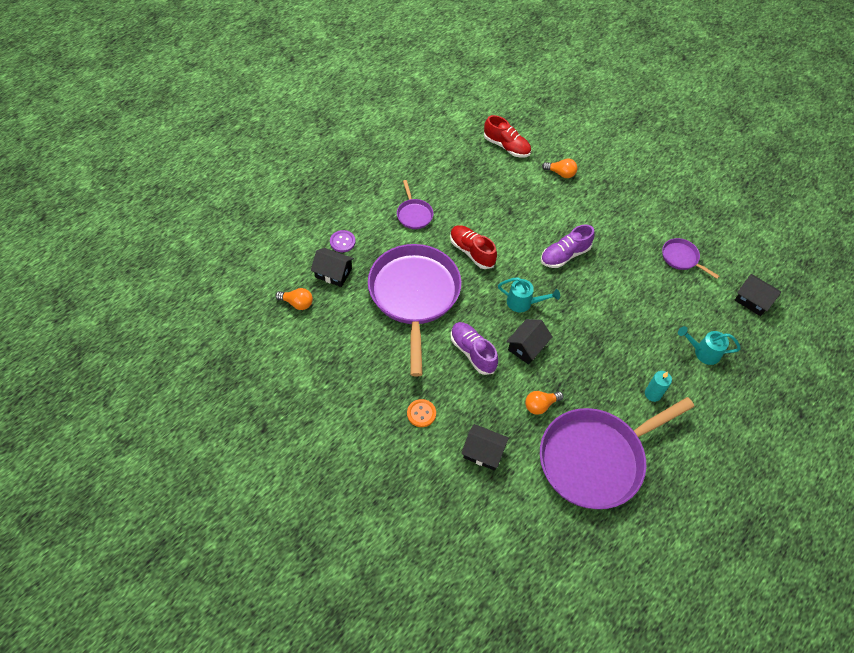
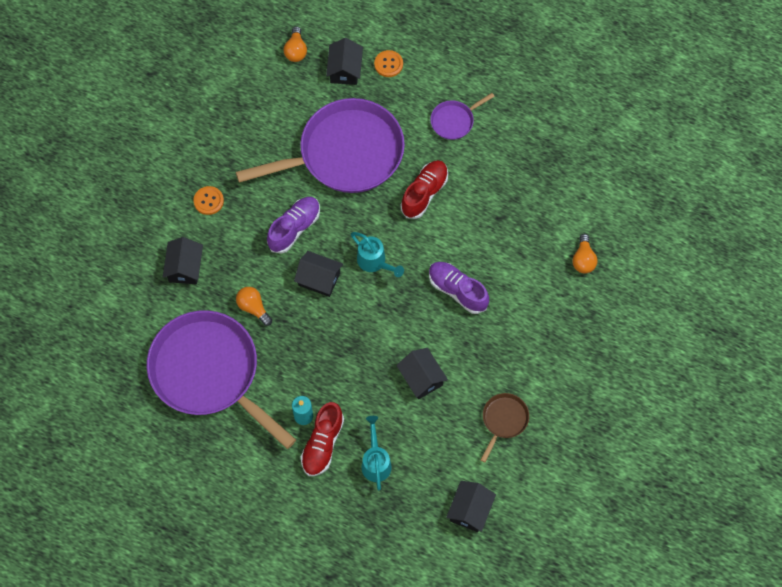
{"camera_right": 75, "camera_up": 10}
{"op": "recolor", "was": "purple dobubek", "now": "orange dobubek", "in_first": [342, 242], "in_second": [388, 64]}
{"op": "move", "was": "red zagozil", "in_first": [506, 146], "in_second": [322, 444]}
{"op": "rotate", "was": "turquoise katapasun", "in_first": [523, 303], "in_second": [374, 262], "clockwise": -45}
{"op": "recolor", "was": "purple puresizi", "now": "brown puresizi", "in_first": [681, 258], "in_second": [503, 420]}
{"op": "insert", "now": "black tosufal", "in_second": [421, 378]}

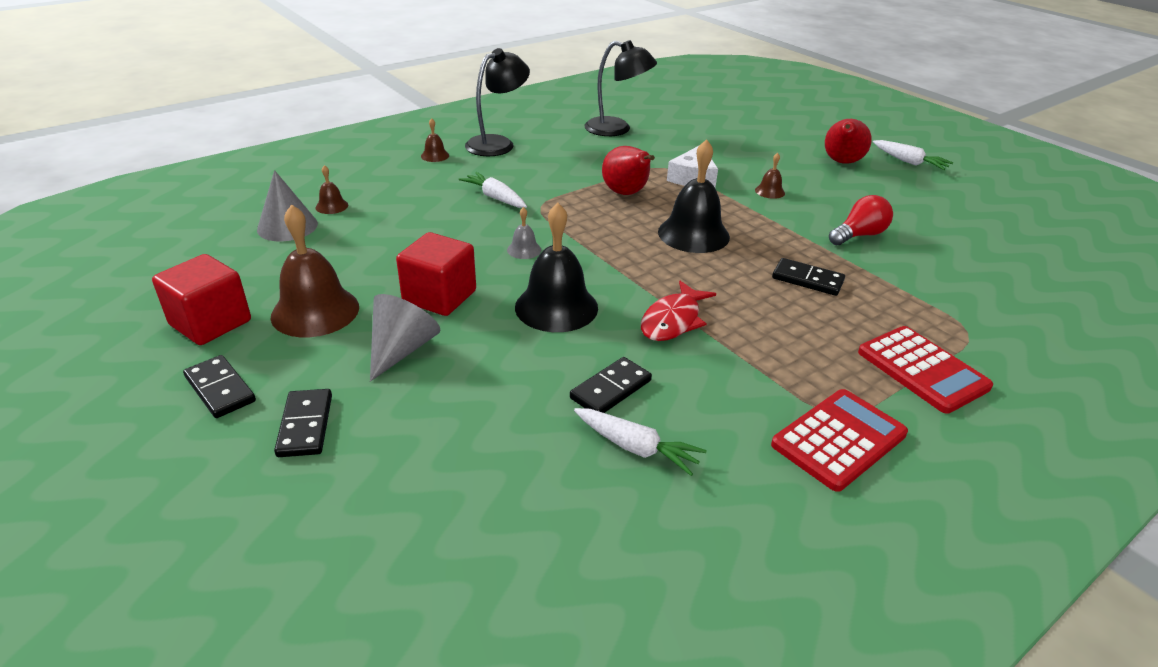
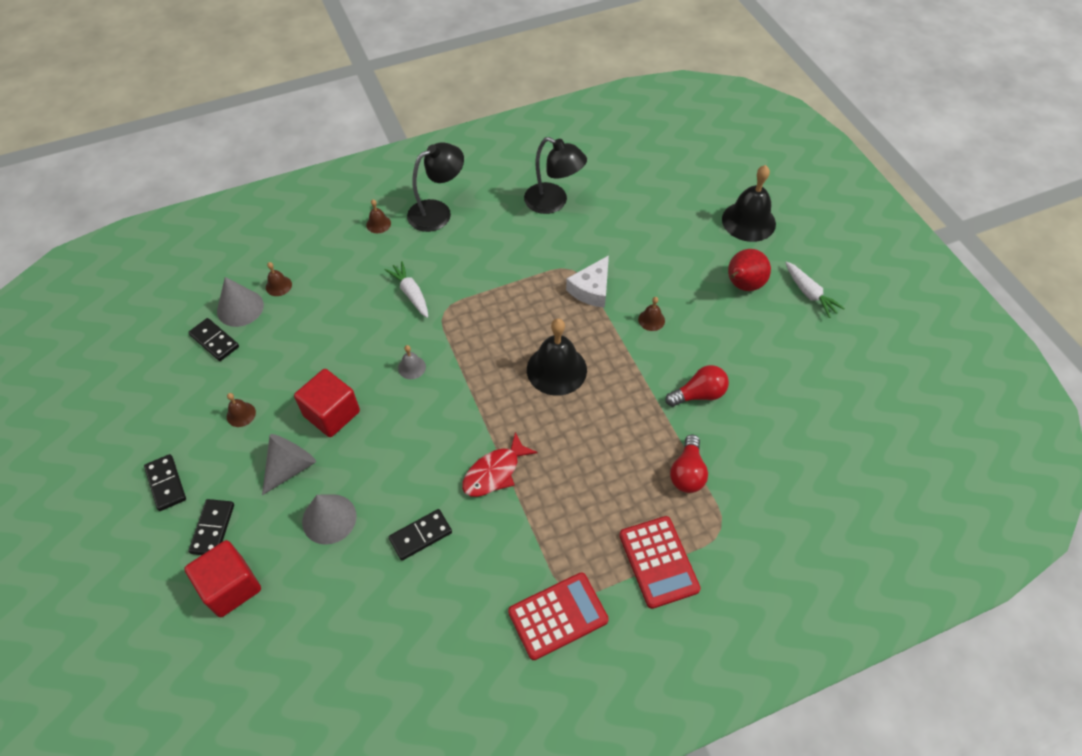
{"camera_right": 15, "camera_up": 20}
{"op": "move", "was": "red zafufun", "in_first": [210, 323], "in_second": [231, 587]}
{"op": "resize", "was": "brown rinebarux", "in_first": [315, 311], "in_second": [241, 414], "ratio": 0.46}
{"op": "move", "was": "black rinebarux", "in_first": [556, 307], "in_second": [748, 221]}
{"op": "delete", "was": "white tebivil", "in_first": [636, 448]}
{"op": "delete", "was": "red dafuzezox", "in_first": [626, 193]}
{"op": "move", "was": "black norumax", "in_first": [807, 280], "in_second": [214, 341]}
{"op": "insert", "now": "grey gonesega", "in_second": [329, 519]}
{"op": "insert", "now": "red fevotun", "in_second": [687, 473]}

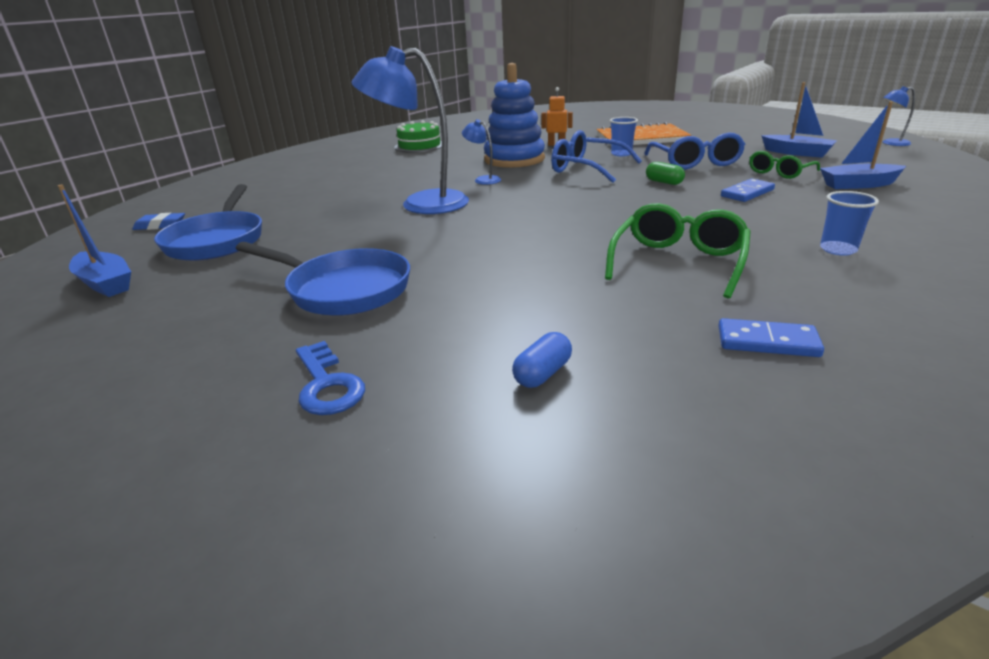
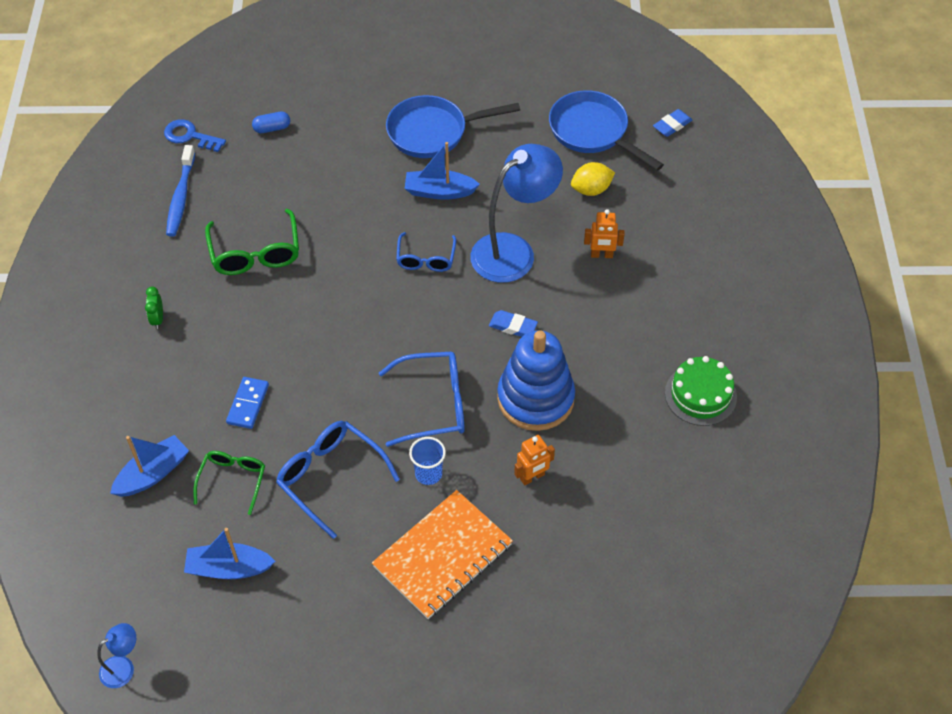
{"camera_right": 140, "camera_up": 25}
{"op": "move", "was": "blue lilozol", "in_first": [106, 283], "in_second": [439, 191]}
{"op": "move", "was": "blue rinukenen", "in_first": [327, 385], "in_second": [190, 136]}
{"op": "replace", "was": "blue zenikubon", "now": "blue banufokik", "in_first": [483, 180], "in_second": [513, 326]}
{"op": "rotate", "was": "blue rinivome", "in_first": [542, 373], "in_second": [272, 128], "clockwise": 75}
{"op": "delete", "was": "green rinivome", "in_first": [664, 182]}
{"op": "replace", "was": "blue norumax", "now": "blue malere", "in_first": [767, 342], "in_second": [181, 197]}
{"op": "replace", "was": "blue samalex", "now": "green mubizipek", "in_first": [838, 249], "in_second": [158, 319]}
{"op": "insert", "now": "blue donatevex", "in_second": [426, 259]}
{"op": "insert", "now": "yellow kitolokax", "in_second": [591, 190]}
{"op": "insert", "now": "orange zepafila", "in_second": [601, 255]}

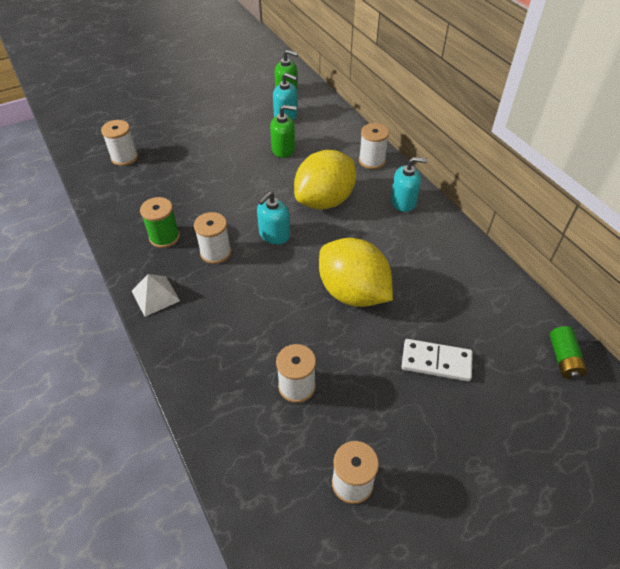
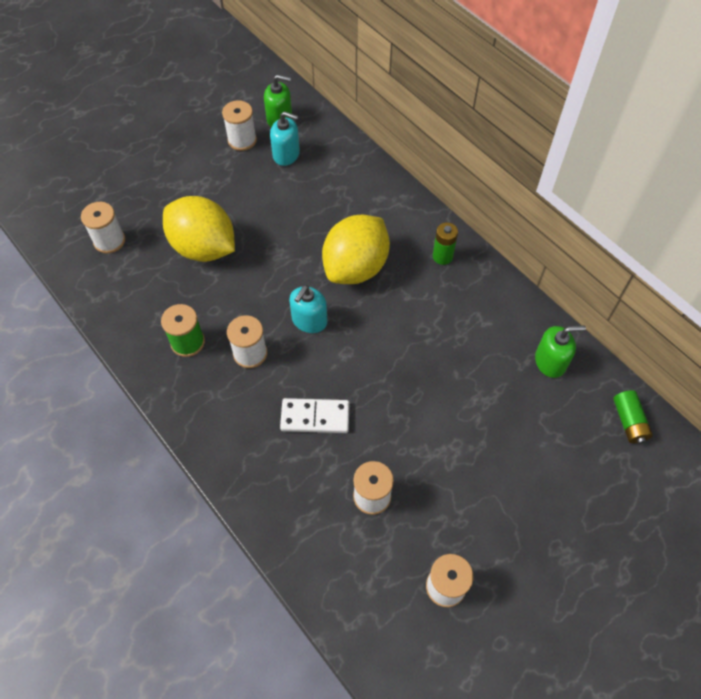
{"camera_right": -10, "camera_up": 10}
{"op": "delete", "was": "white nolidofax", "in_first": [155, 296]}
{"op": "move", "was": "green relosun", "in_first": [283, 149], "in_second": [550, 361]}
{"op": "move", "was": "yellow kitolokax", "in_first": [353, 292], "in_second": [204, 248]}
{"op": "move", "was": "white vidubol", "in_first": [372, 161], "in_second": [242, 140]}
{"op": "replace", "was": "turquoise relosun", "now": "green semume", "in_first": [403, 202], "in_second": [442, 256]}
{"op": "move", "was": "white norumax", "in_first": [436, 362], "in_second": [315, 417]}

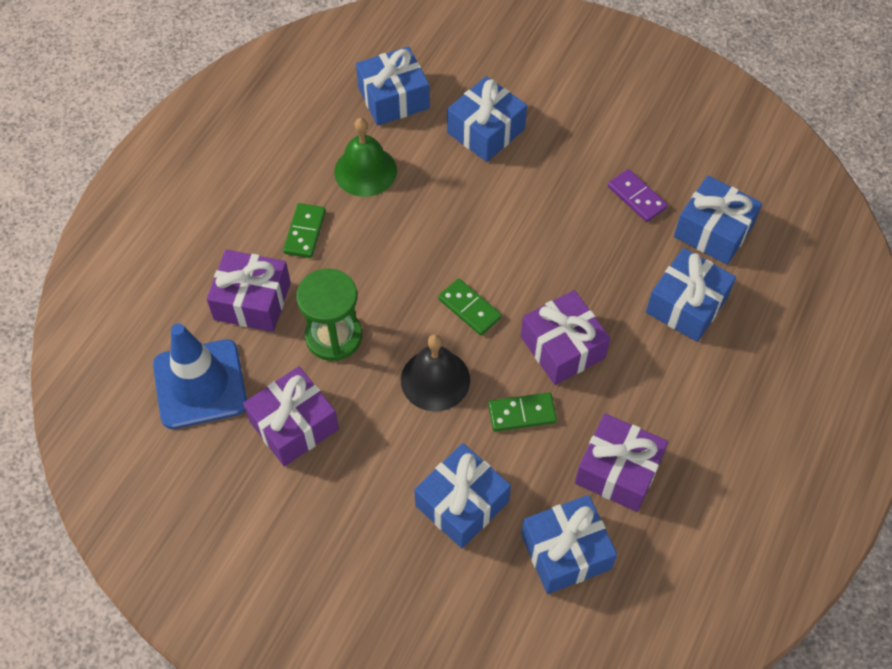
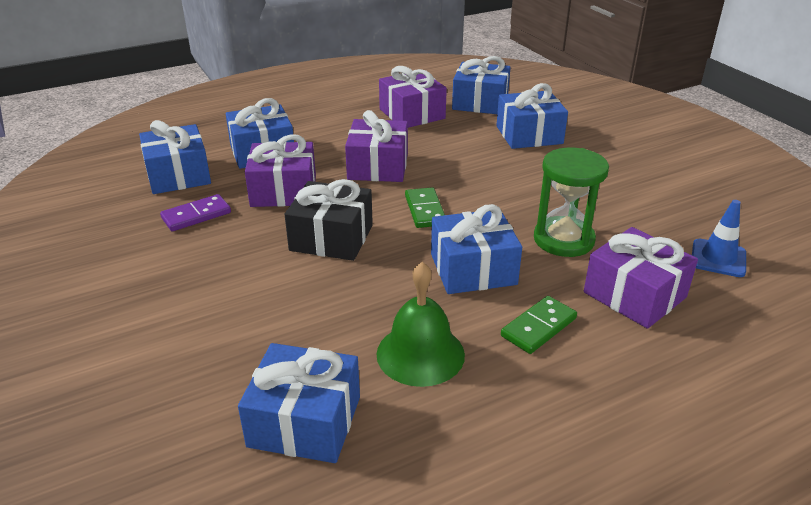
{"camera_right": -145, "camera_up": -25}
{"op": "resize", "was": "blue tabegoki", "in_first": [200, 384], "in_second": [718, 258], "ratio": 0.55}
{"op": "move", "was": "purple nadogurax", "in_first": [294, 425], "in_second": [283, 191]}
{"op": "delete", "was": "black rinebarux", "in_first": [435, 380]}
{"op": "move", "was": "blue nadogurax", "in_first": [486, 131], "in_second": [473, 269]}
{"op": "delete", "was": "green norumax", "in_first": [522, 413]}
{"op": "rotate", "was": "purple norumax", "in_first": [637, 197], "in_second": [196, 215], "clockwise": 60}
{"op": "insert", "now": "black nadogurax", "in_second": [331, 238]}

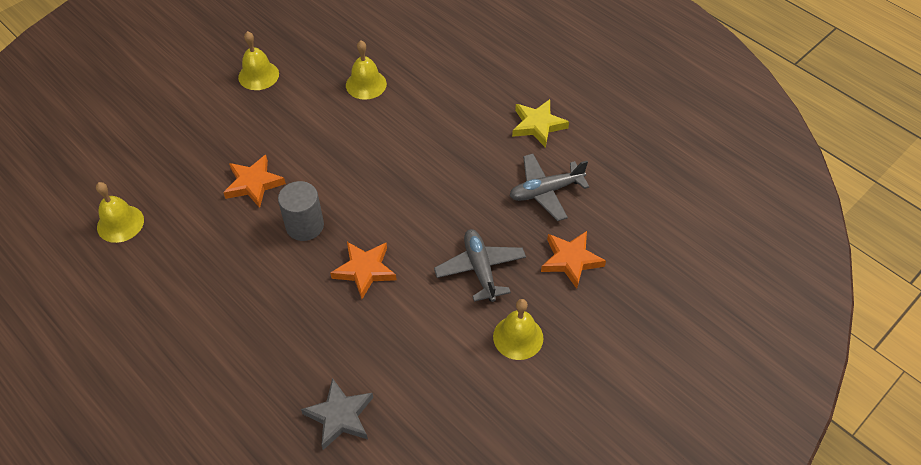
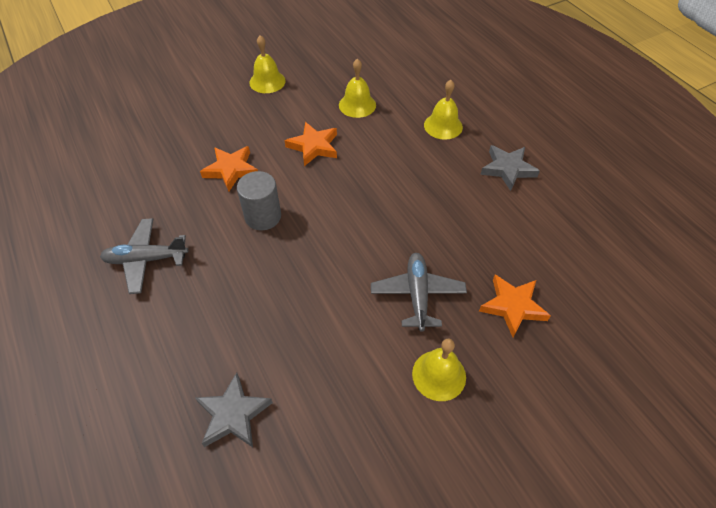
{"camera_right": 15, "camera_up": 0}
{"op": "move", "was": "yellow rinebarux", "in_first": [120, 223], "in_second": [443, 126]}
{"op": "move", "was": "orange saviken", "in_first": [364, 270], "in_second": [313, 146]}
{"op": "move", "was": "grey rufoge", "in_first": [545, 191], "in_second": [146, 259]}
{"op": "recolor", "was": "yellow saviken", "now": "grey saviken", "in_first": [538, 125], "in_second": [508, 169]}

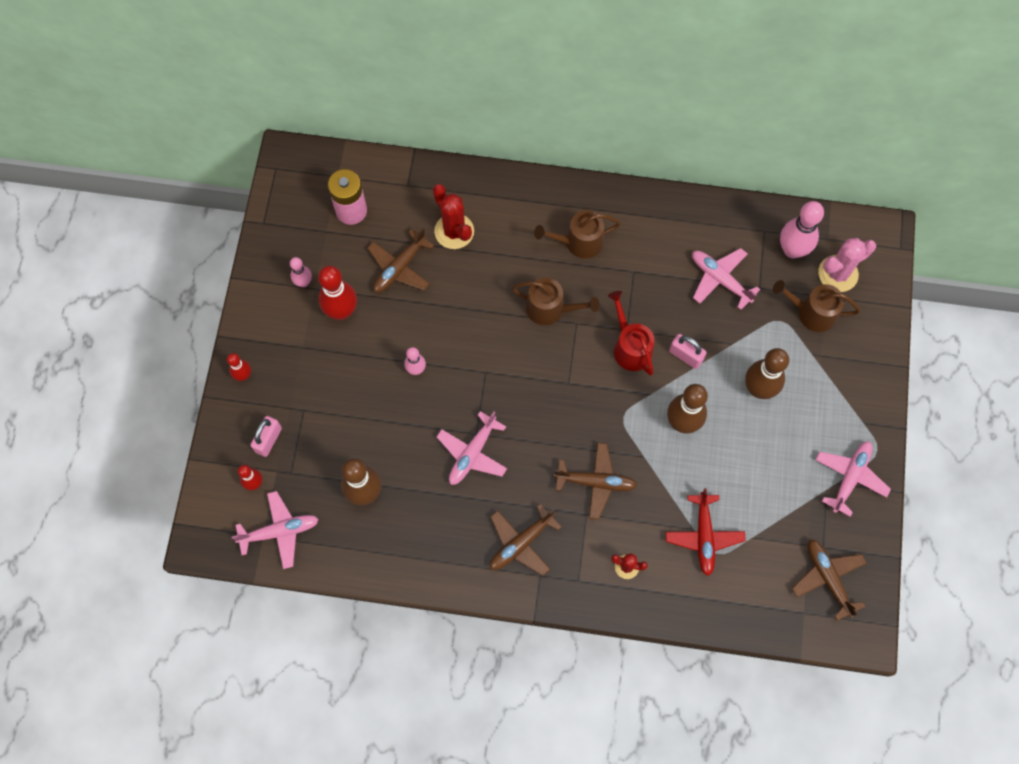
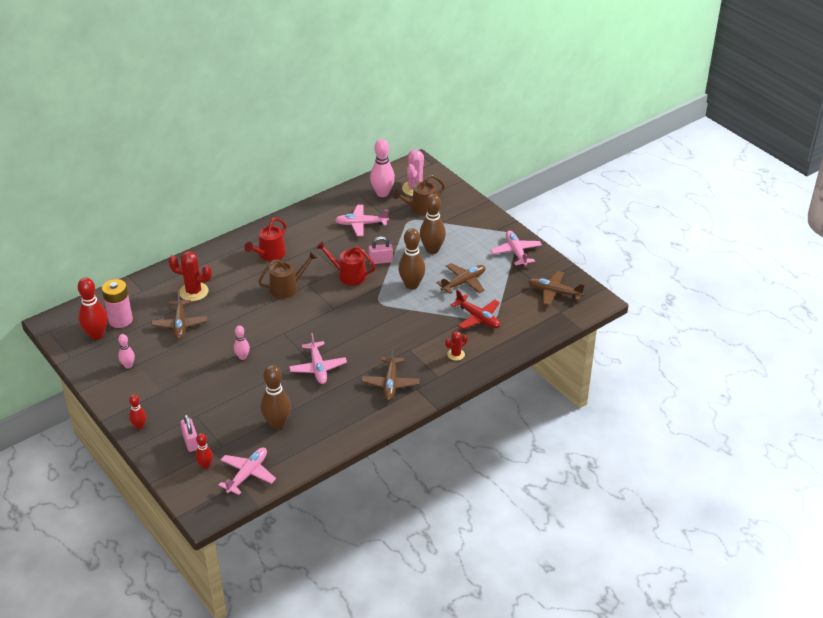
{"camera_right": -45, "camera_up": -30}
{"op": "move", "was": "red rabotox", "in_first": [341, 311], "in_second": [96, 335]}
{"op": "recolor", "was": "brown katapasun", "now": "red katapasun", "in_first": [579, 242], "in_second": [269, 254]}
{"op": "move", "was": "brown rufoge", "in_first": [596, 482], "in_second": [464, 282]}

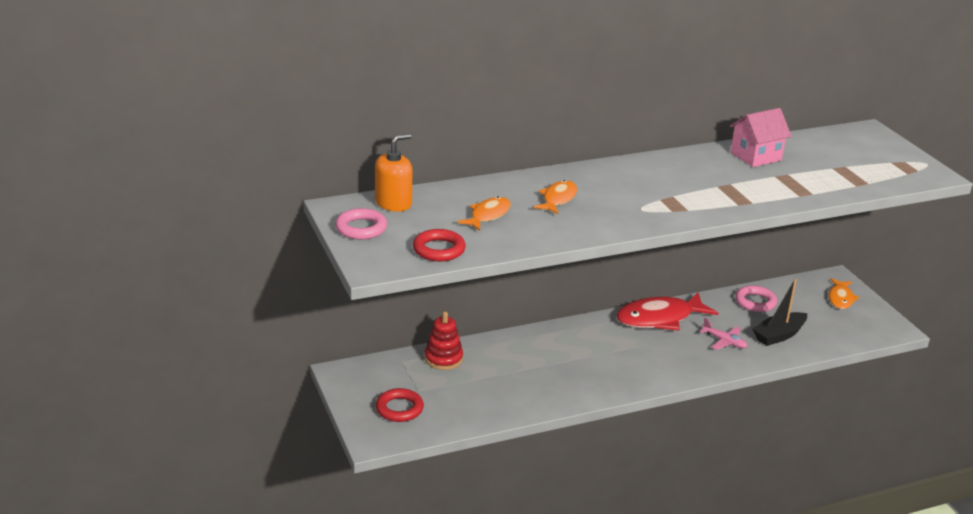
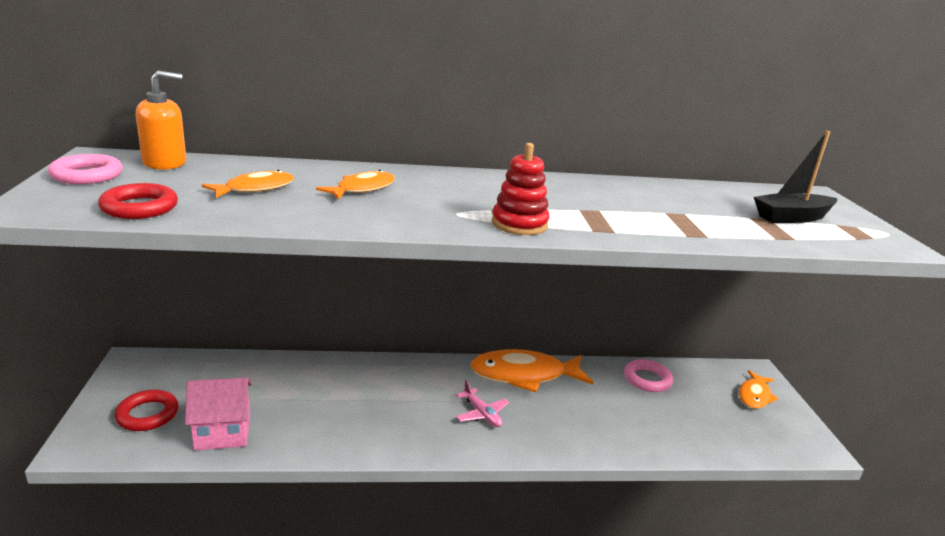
{"camera_right": 15, "camera_up": -5}
{"op": "move", "was": "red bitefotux", "in_first": [443, 359], "in_second": [519, 224]}
{"op": "recolor", "was": "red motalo", "now": "orange motalo", "in_first": [659, 318], "in_second": [524, 375]}
{"op": "move", "was": "pink rufoge", "in_first": [724, 341], "in_second": [482, 414]}
{"op": "move", "was": "pink tosufal", "in_first": [755, 156], "in_second": [223, 432]}
{"op": "move", "was": "black lilozol", "in_first": [779, 335], "in_second": [791, 217]}

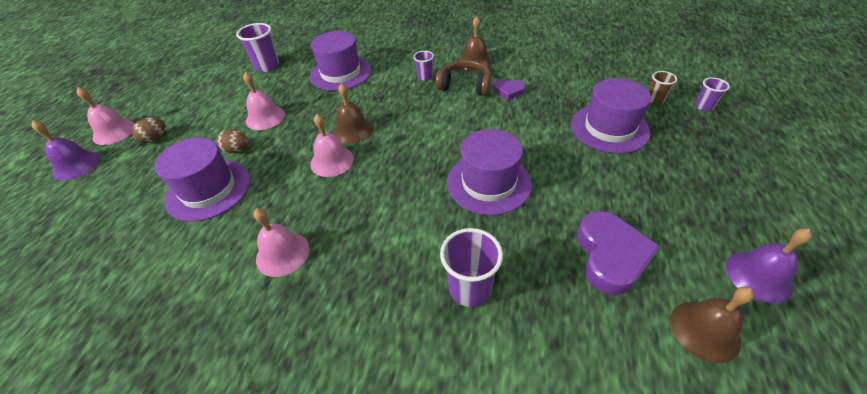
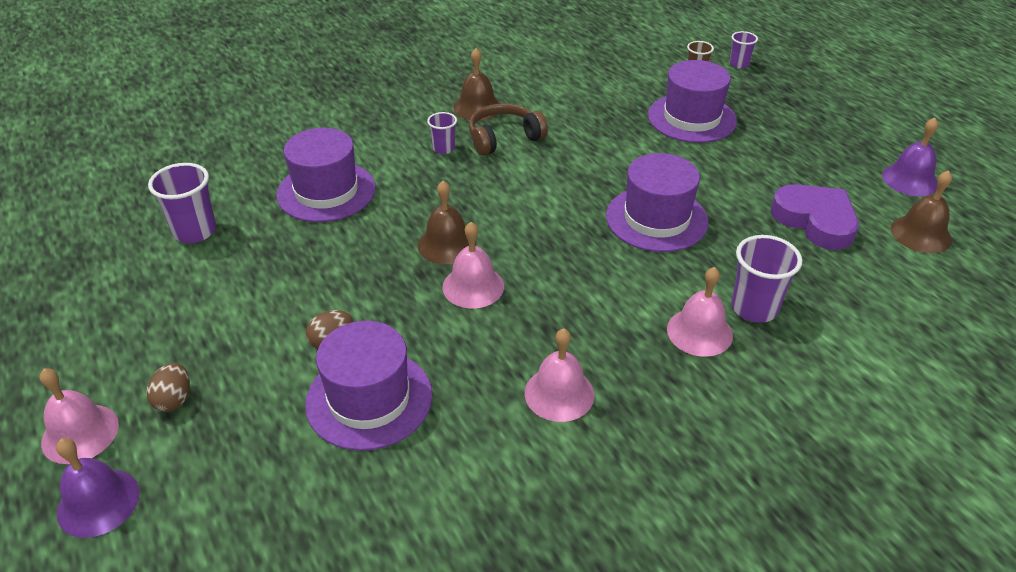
{"camera_right": -45, "camera_up": -5}
{"op": "move", "was": "pink rinebarux", "in_first": [265, 117], "in_second": [699, 332]}
{"op": "delete", "was": "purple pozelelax", "in_first": [509, 91]}

